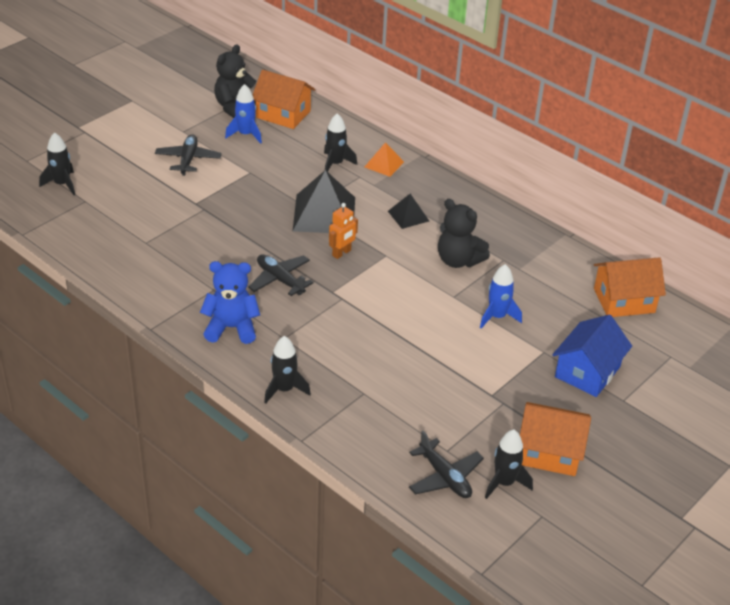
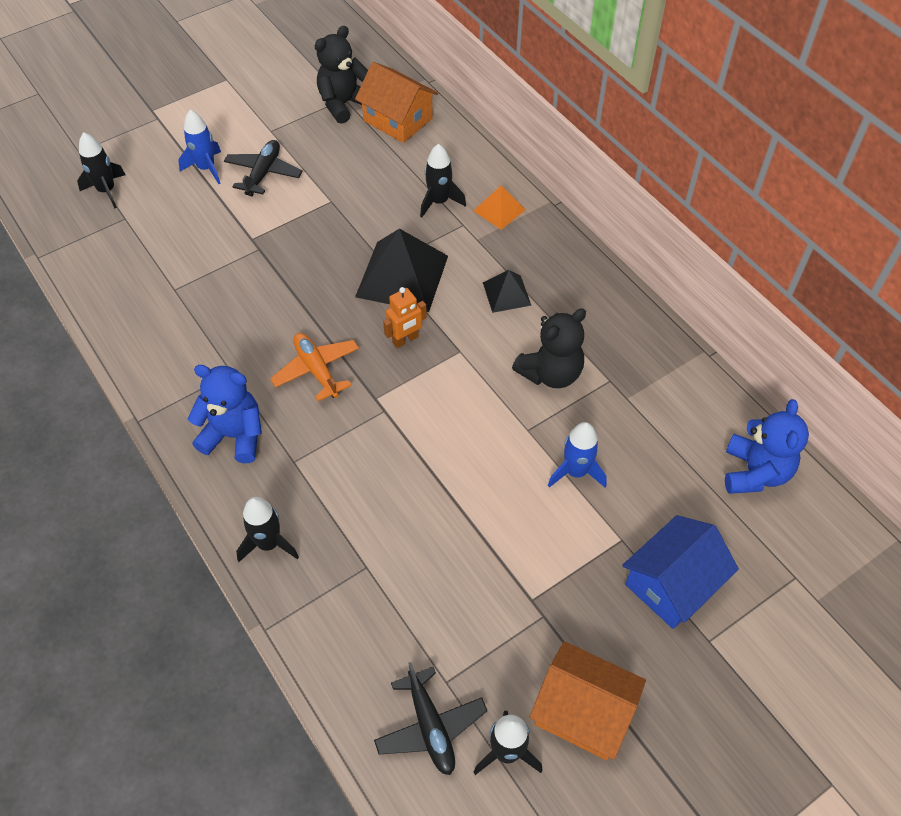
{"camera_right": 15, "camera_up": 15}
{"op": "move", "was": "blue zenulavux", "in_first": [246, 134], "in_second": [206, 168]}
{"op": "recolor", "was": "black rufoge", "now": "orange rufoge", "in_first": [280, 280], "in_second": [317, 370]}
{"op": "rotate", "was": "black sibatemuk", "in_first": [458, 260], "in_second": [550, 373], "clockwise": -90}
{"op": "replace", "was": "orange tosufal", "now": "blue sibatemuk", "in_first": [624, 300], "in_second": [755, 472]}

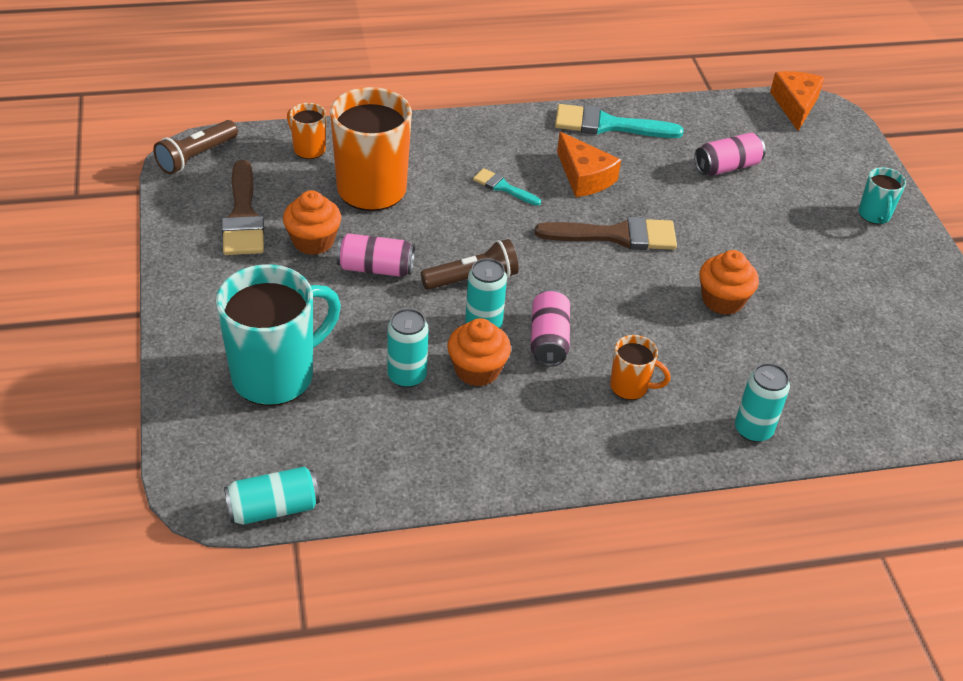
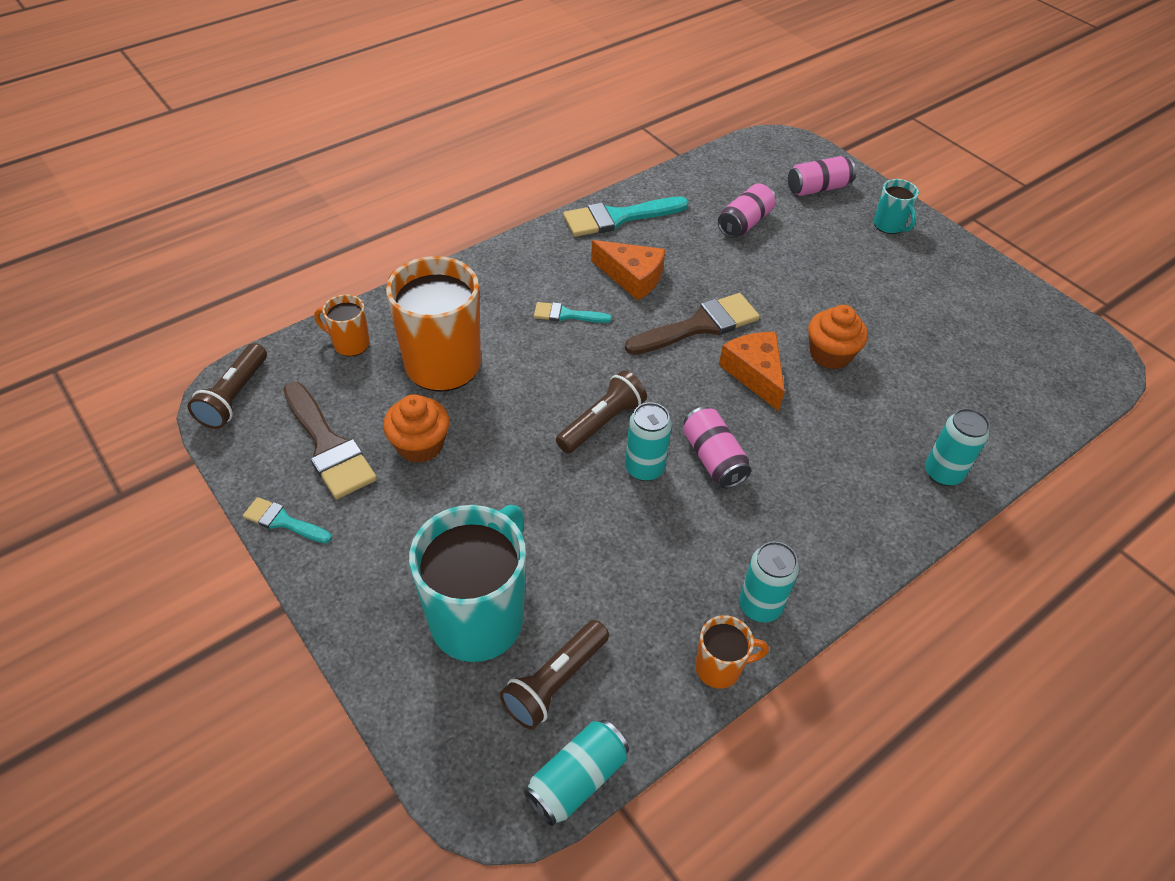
{"camera_right": -25, "camera_up": 5}
{"op": "move", "was": "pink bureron", "in_first": [375, 268], "in_second": [817, 188]}
{"op": "move", "was": "turquoise bureron", "in_first": [407, 376], "in_second": [760, 606]}
{"op": "delete", "was": "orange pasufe", "in_first": [477, 370]}
{"op": "move", "was": "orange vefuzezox", "in_first": [630, 387], "in_second": [719, 668]}
{"op": "move", "was": "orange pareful", "in_first": [795, 105], "in_second": [754, 373]}
{"op": "insert", "now": "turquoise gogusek", "in_second": [283, 521]}
{"op": "insert", "now": "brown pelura", "in_second": [555, 681]}

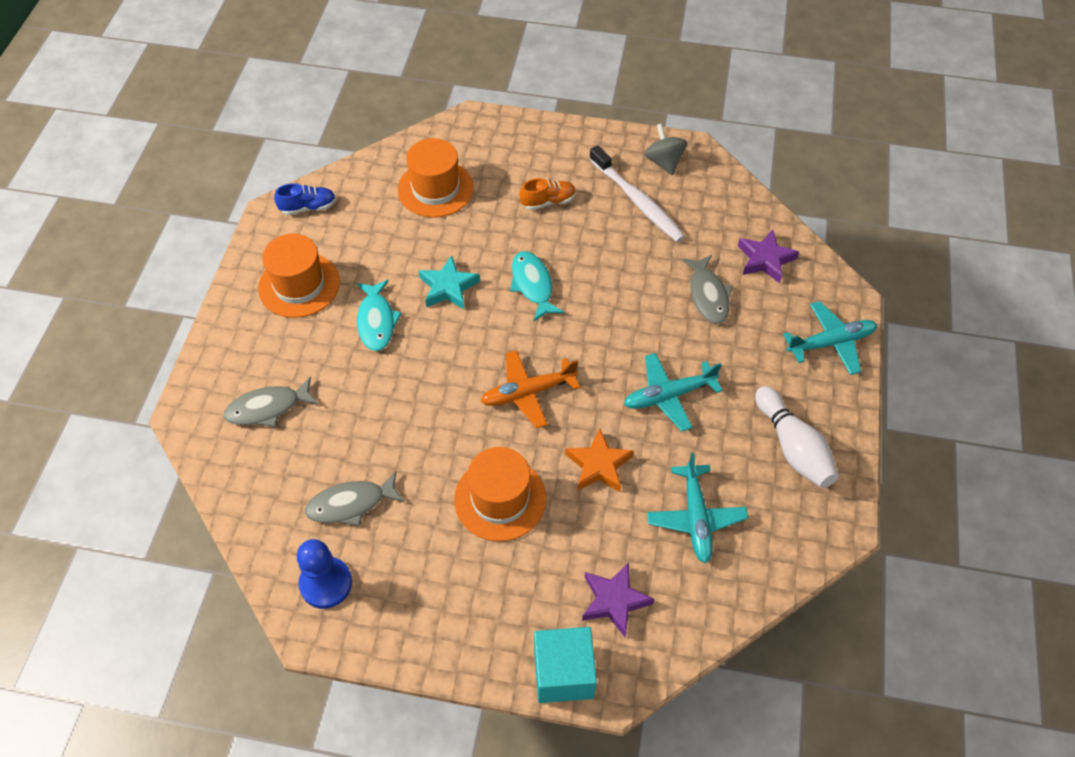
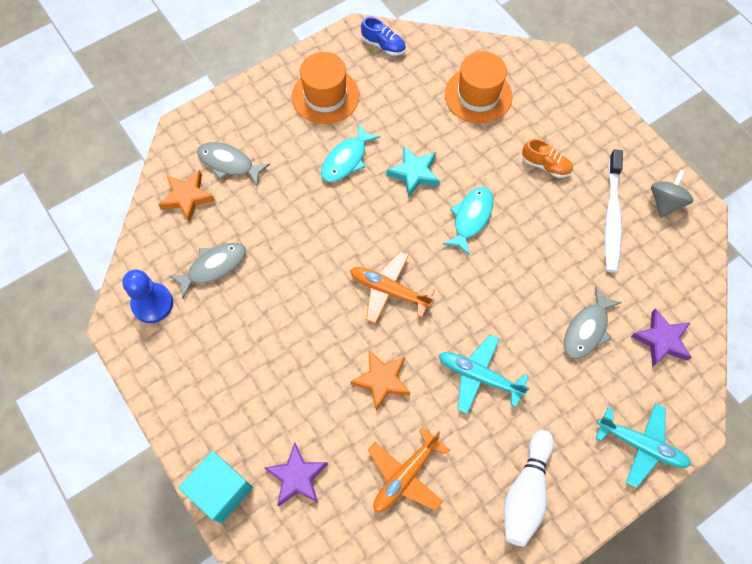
{"camera_right": 45, "camera_up": 10}
{"op": "rotate", "was": "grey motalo", "in_first": [351, 504], "in_second": [213, 267], "clockwise": 120}
{"op": "delete", "was": "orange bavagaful", "in_first": [500, 499]}
{"op": "recolor", "was": "turquoise rufoge", "now": "orange rufoge", "in_first": [695, 518], "in_second": [405, 475]}
{"op": "insert", "now": "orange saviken", "in_second": [187, 197]}

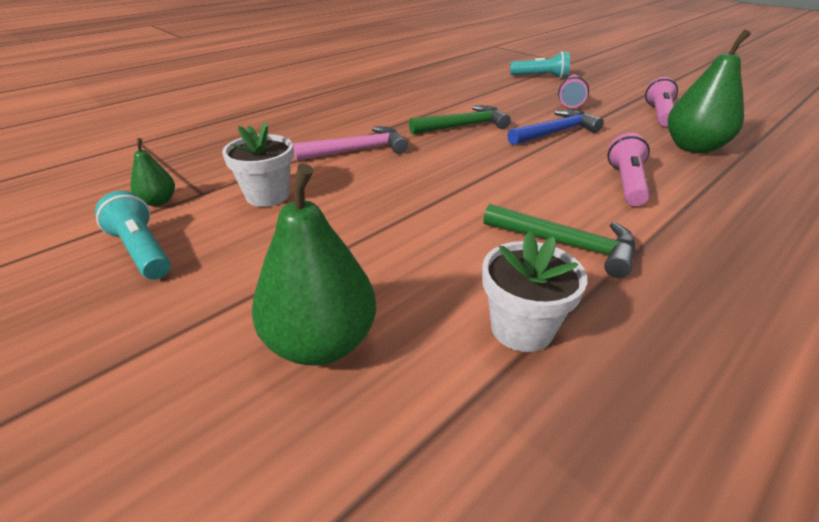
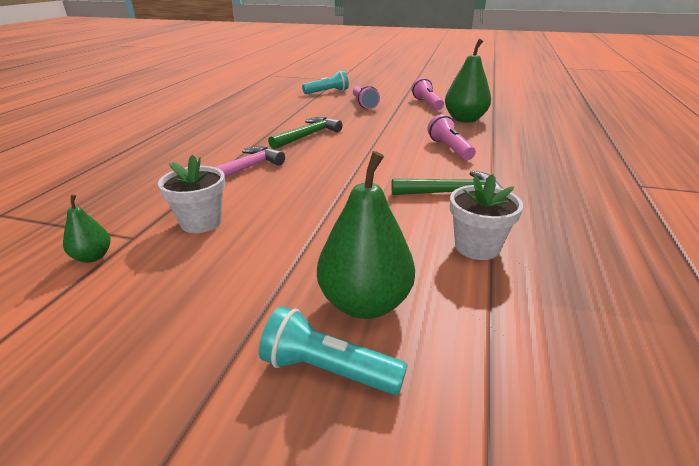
{"camera_right": -30, "camera_up": -5}
{"op": "move", "was": "turquoise pelura", "in_first": [142, 251], "in_second": [327, 369]}
{"op": "delete", "was": "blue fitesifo", "in_first": [555, 132]}

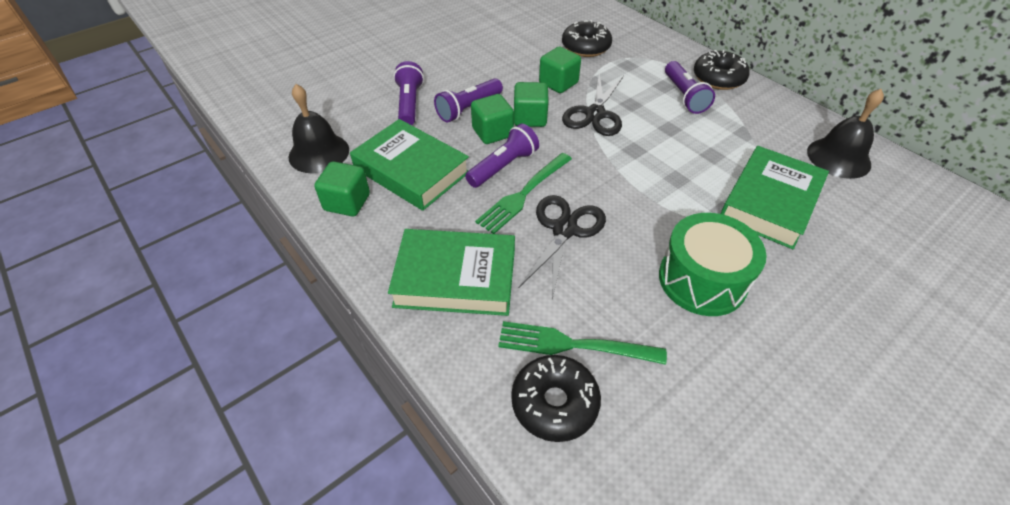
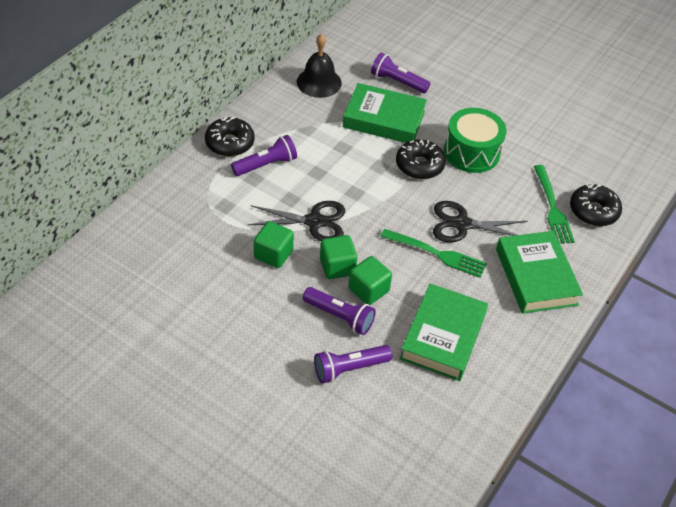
{"camera_right": -110, "camera_up": 0}
{"op": "delete", "was": "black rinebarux", "in_first": [319, 153]}
{"op": "delete", "was": "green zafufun", "in_first": [347, 202]}
{"op": "move", "was": "purple pelura", "in_first": [503, 166], "in_second": [397, 82]}
{"op": "move", "was": "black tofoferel", "in_first": [585, 47], "in_second": [419, 165]}

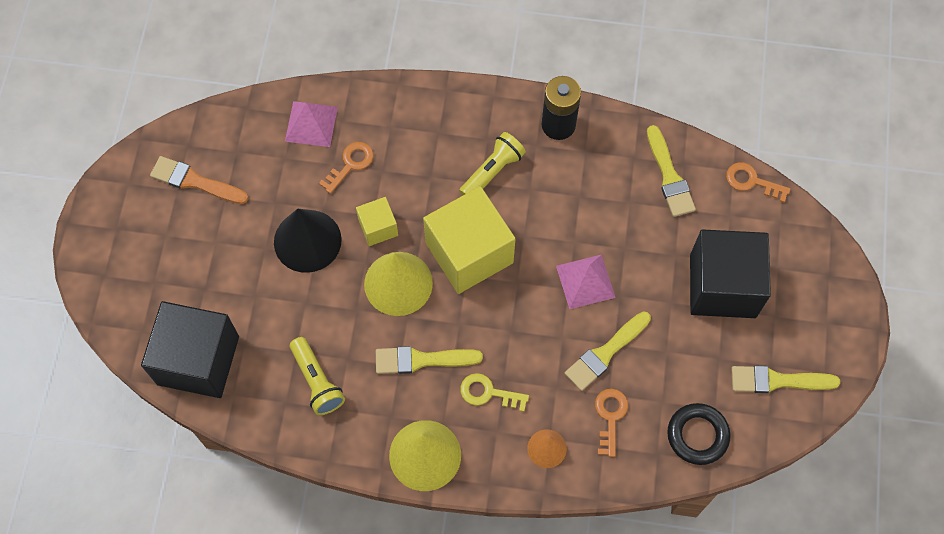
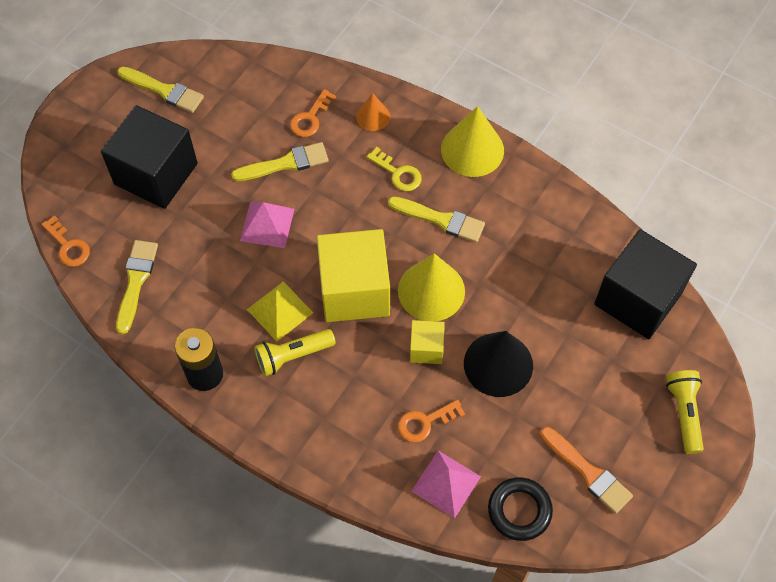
{"camera_right": -155, "camera_up": -5}
{"op": "move", "was": "yellow pelura", "in_first": [317, 381], "in_second": [684, 413]}
{"op": "move", "was": "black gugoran", "in_first": [697, 435], "in_second": [519, 510]}
{"op": "insert", "now": "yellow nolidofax", "in_second": [280, 311]}

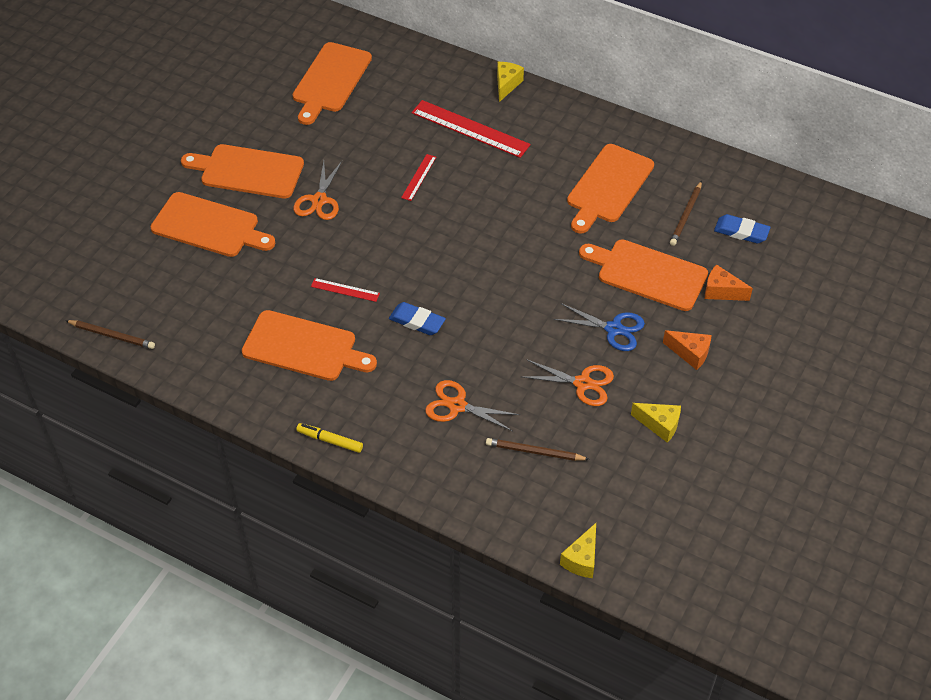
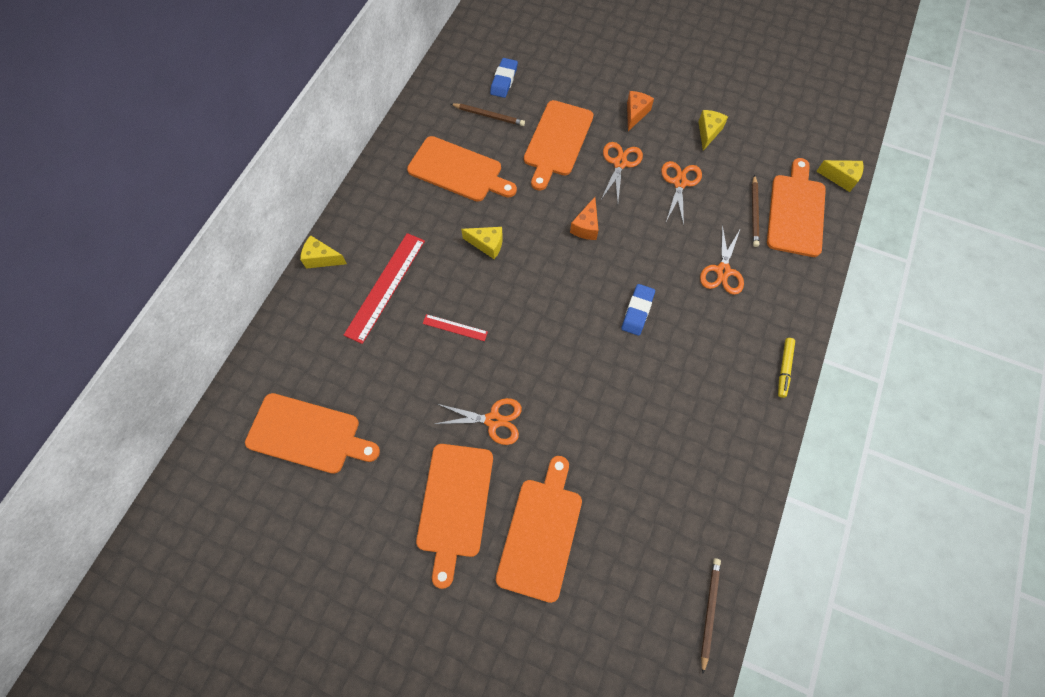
{"camera_right": -95, "camera_up": 15}
{"op": "move", "was": "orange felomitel", "in_first": [304, 347], "in_second": [796, 212]}
{"op": "delete", "was": "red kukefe", "in_first": [345, 290]}
{"op": "recolor", "was": "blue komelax", "now": "orange komelax", "in_first": [614, 329], "in_second": [620, 163]}
{"op": "move", "was": "orange pareful", "in_first": [721, 291], "in_second": [586, 226]}
{"op": "insert", "now": "yellow pareful", "in_second": [487, 245]}

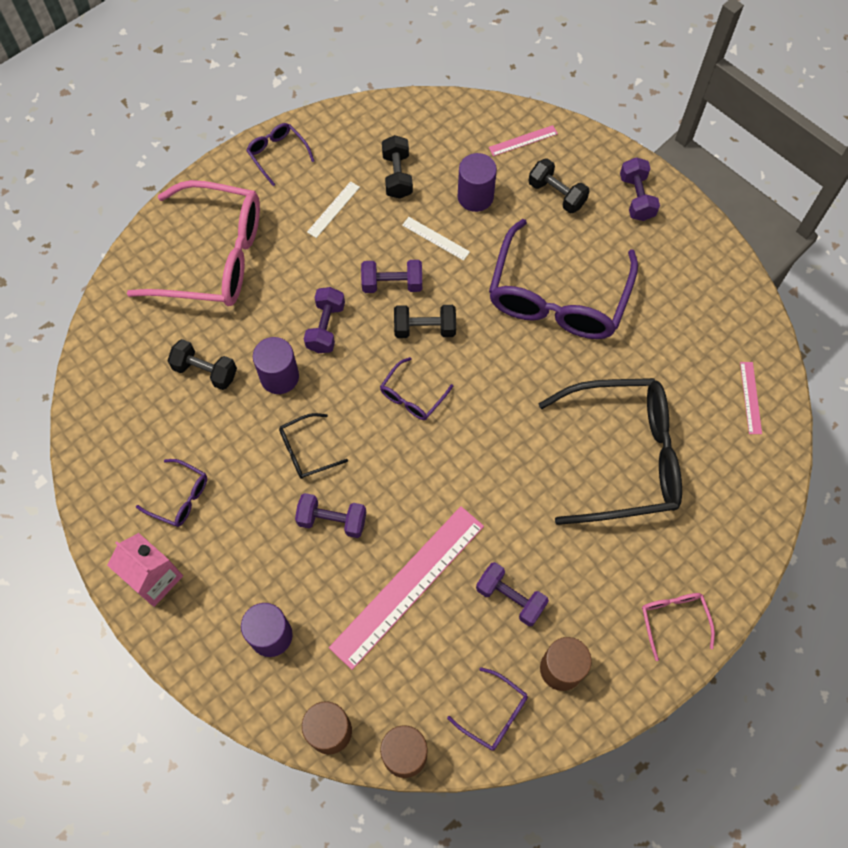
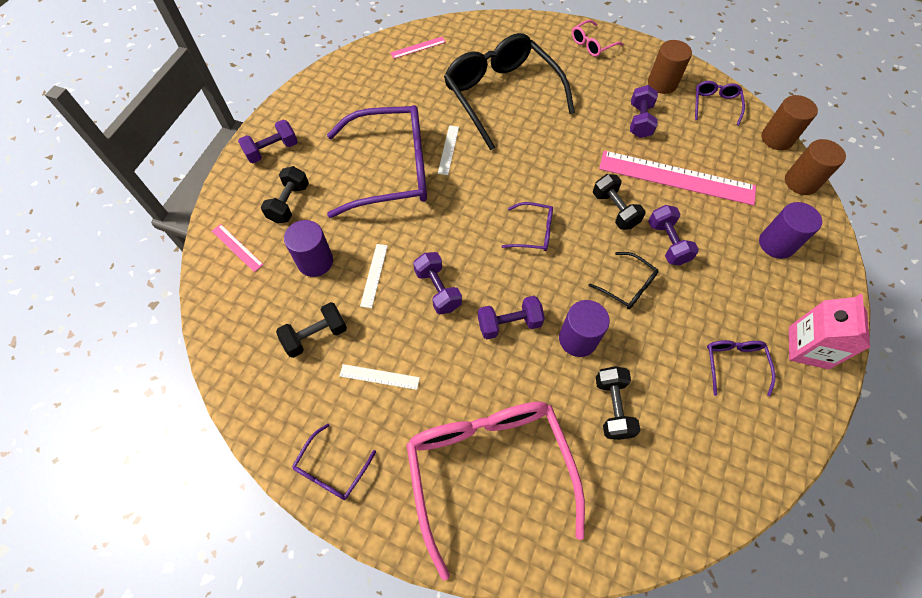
{"camera_right": -115, "camera_up": -5}
{"op": "move", "was": "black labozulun", "in_first": [424, 328], "in_second": [614, 210]}
{"op": "insert", "now": "white kukefe", "in_second": [448, 149]}

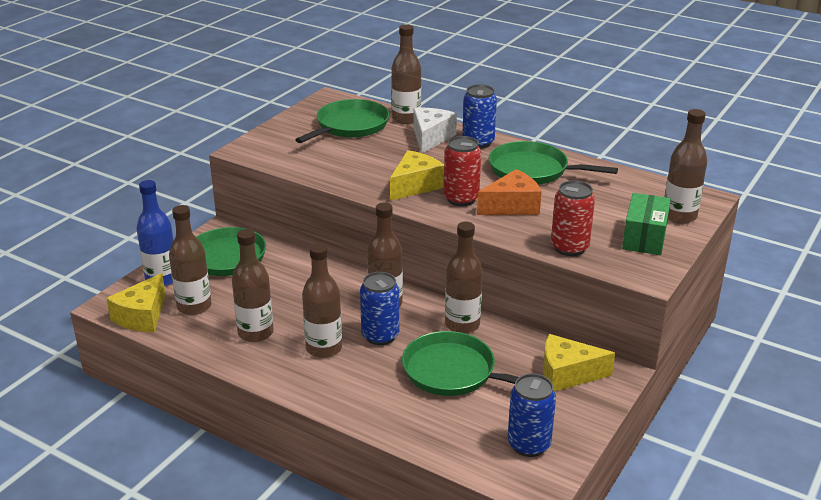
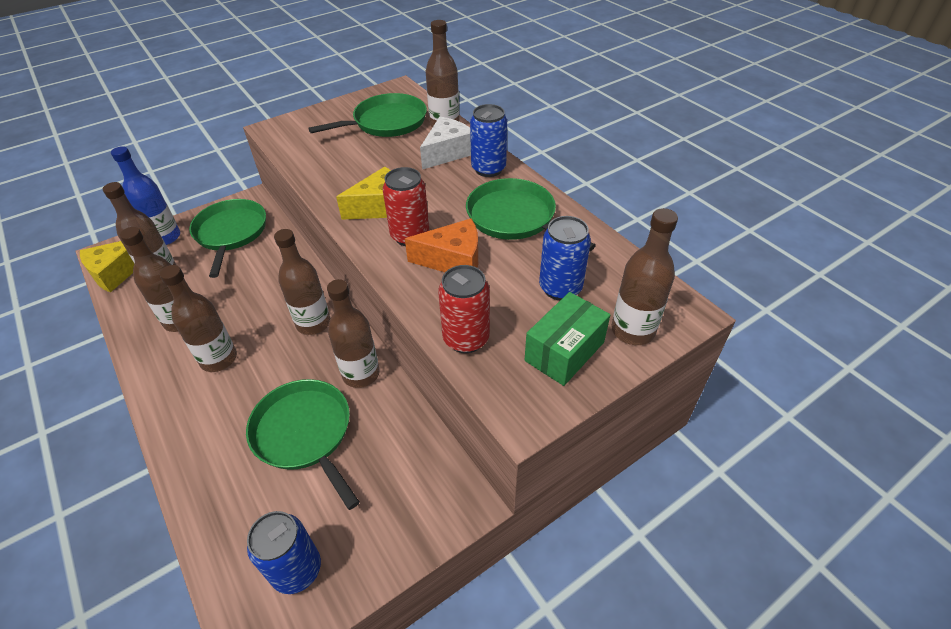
{"camera_right": 25, "camera_up": 15}
{"op": "move", "was": "blue bureron", "in_first": [380, 336], "in_second": [560, 288]}
{"op": "delete", "was": "yellow pareful", "in_first": [567, 374]}

